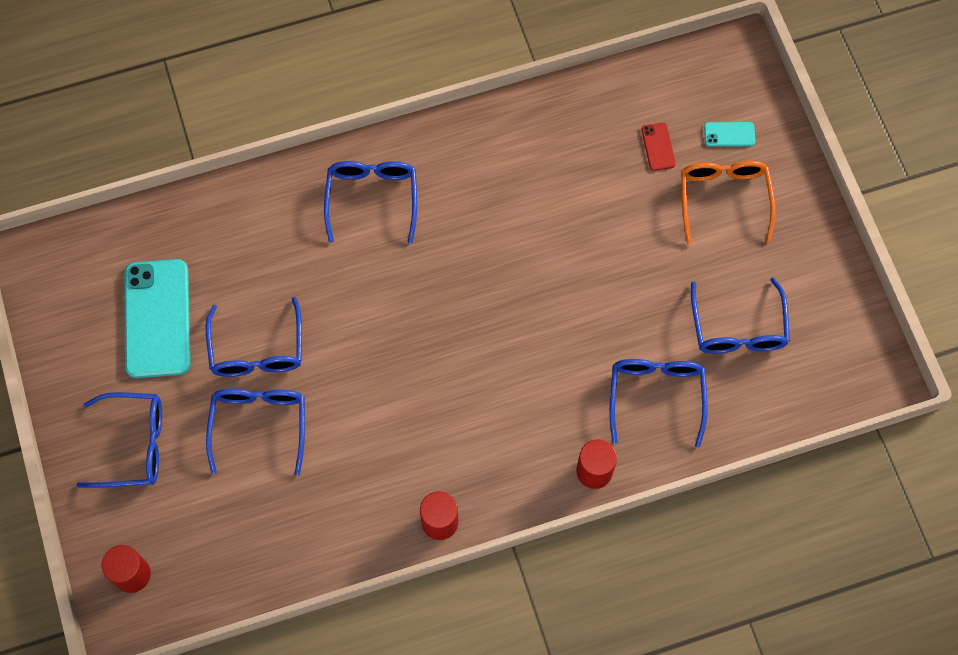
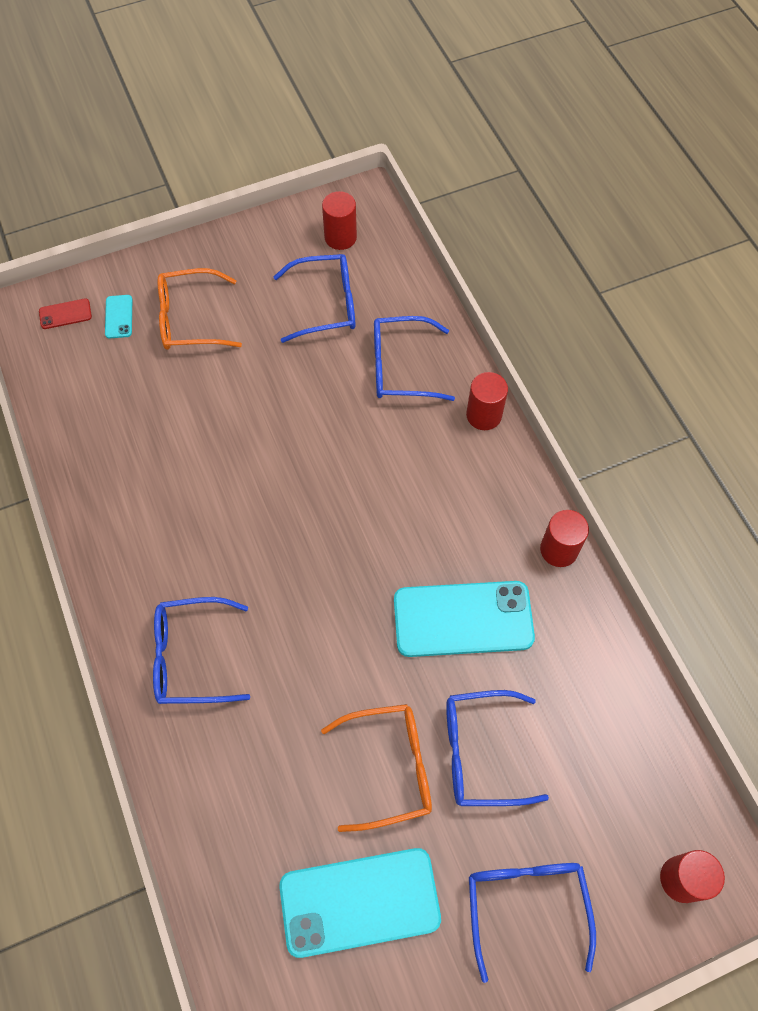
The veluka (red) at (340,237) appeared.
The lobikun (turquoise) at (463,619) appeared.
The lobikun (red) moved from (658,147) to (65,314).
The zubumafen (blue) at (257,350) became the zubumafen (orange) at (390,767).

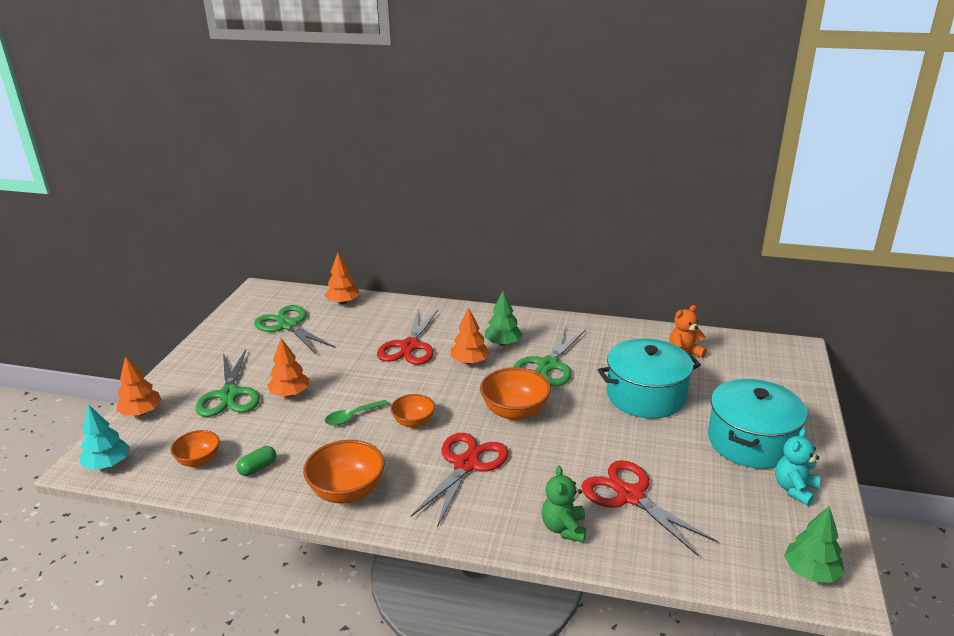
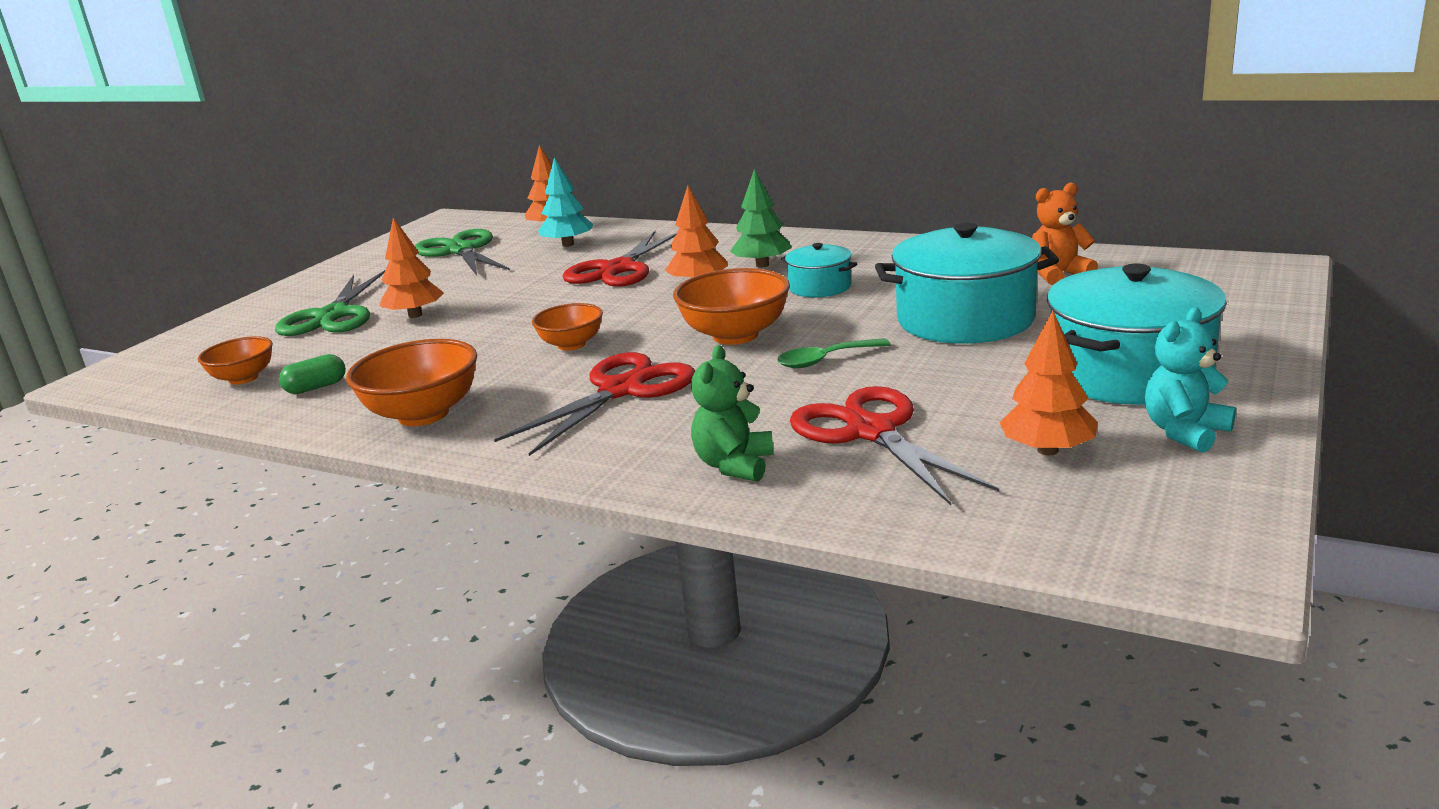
The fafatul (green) at (811,572) disappeared.
The fafatul (turquoise) moved from (108,464) to (568,244).
The fafatul (orange) moved from (141,412) to (1048,450).
The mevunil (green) moved from (352,417) to (825,360).
The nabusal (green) at (548,365) was replaced by the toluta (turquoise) at (820,287).

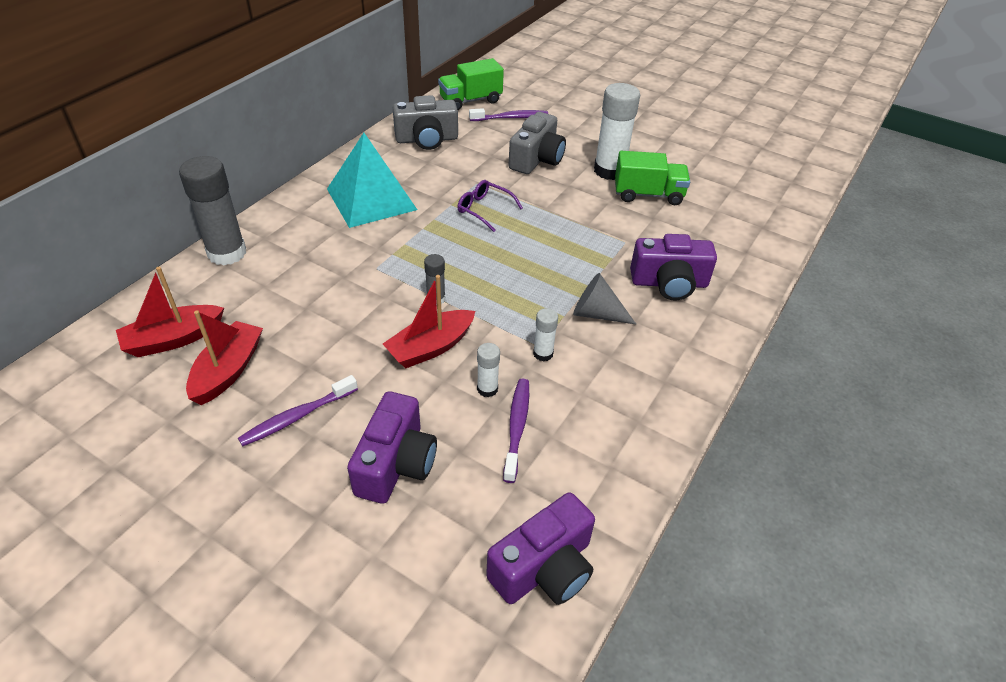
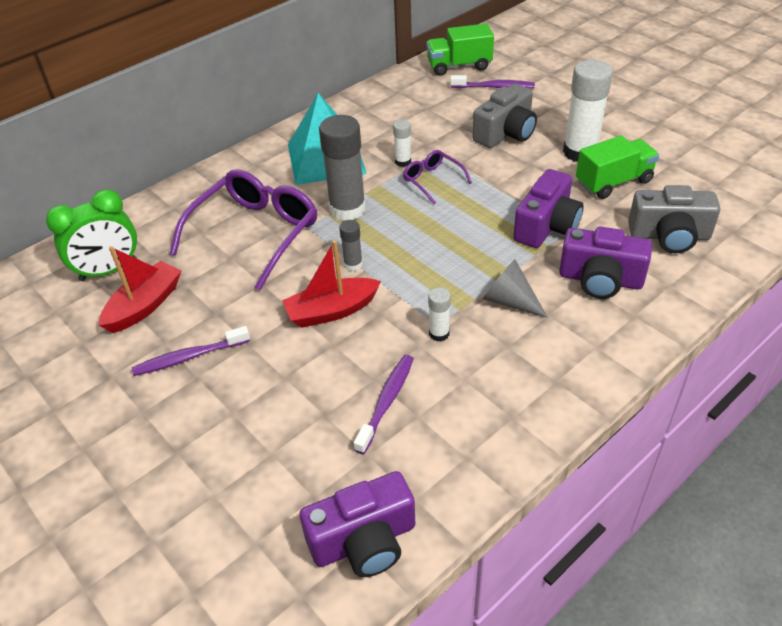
The zubumafen (purple) at (255,234) appeared.
The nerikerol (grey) moved from (227,253) to (347,209).
The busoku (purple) moved from (396,463) to (547,226).
The busoku (grey) moved from (427,139) to (669,236).
The nerikerol (white) moved from (487,389) to (403,162).
The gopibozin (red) at (173,339) was replaced by the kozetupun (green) at (108,270).
The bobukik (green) at (648,194) turned 45 degrees counterclockwise.

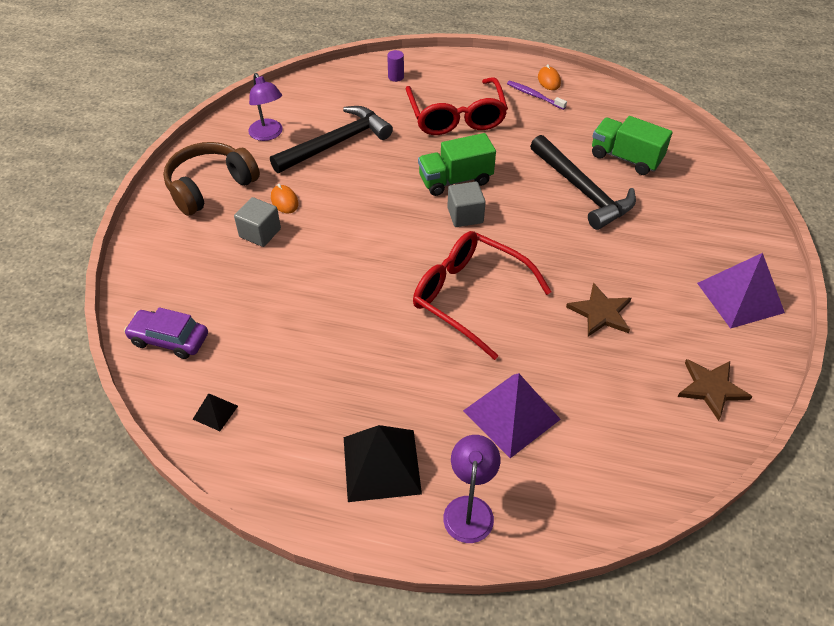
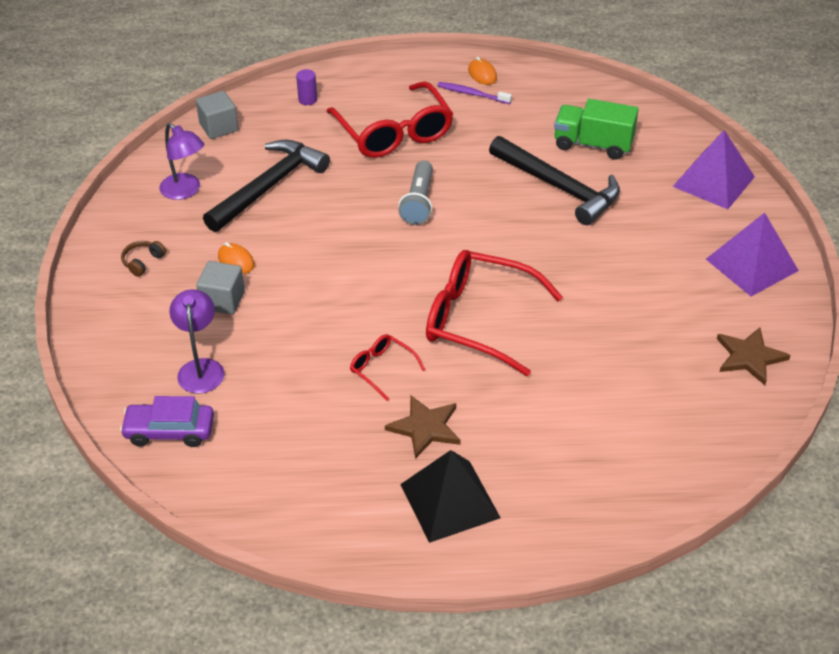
The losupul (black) at (215,412) disappeared.
The zubumafen (red) at (382,369) appeared.
The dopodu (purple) moved from (469,508) to (201,368).
The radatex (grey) moved from (465,215) to (219,127).
The losupul (purple) moved from (511,414) to (713,181).
The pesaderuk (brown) moved from (601,312) to (425,428).
The bobukik (green) at (455,180) was replaced by the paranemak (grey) at (418,202).
The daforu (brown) at (210,187) changed to 0.41 times the size.

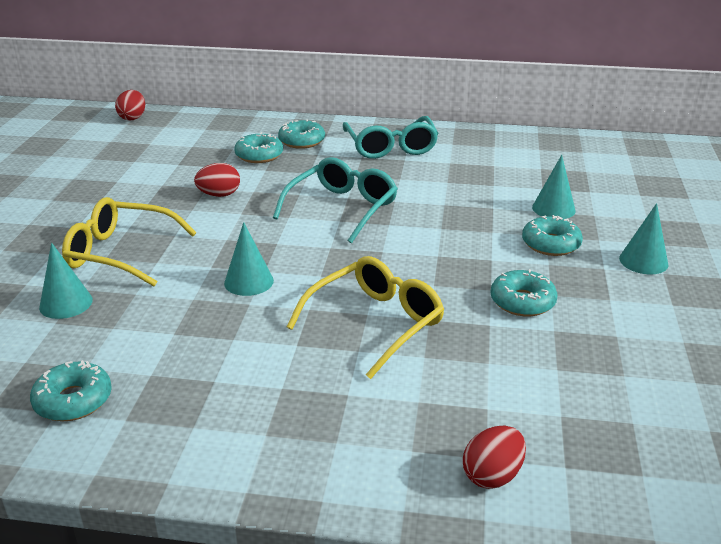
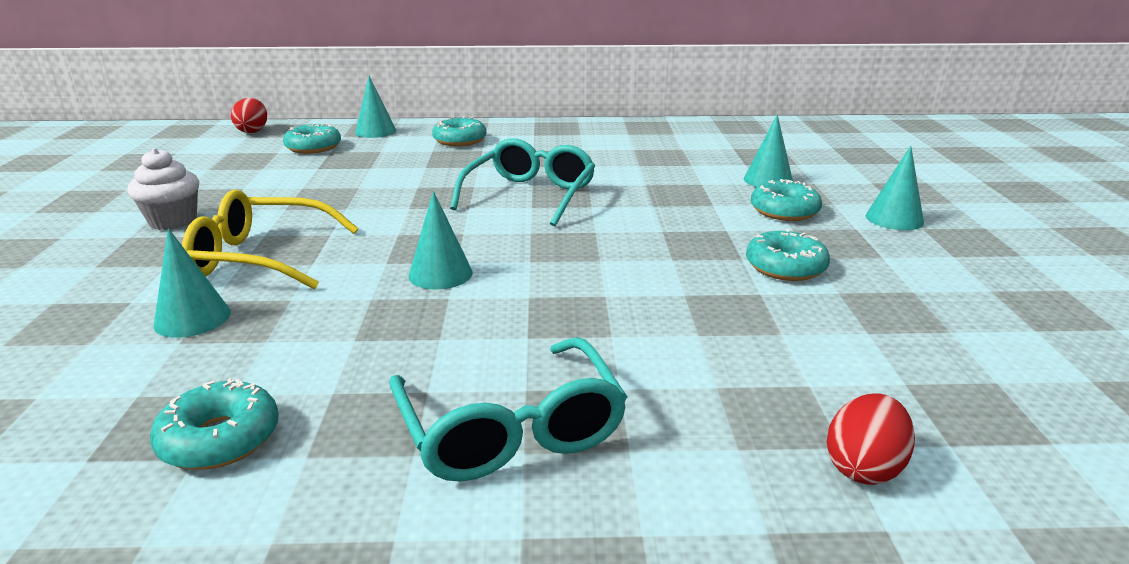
The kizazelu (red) at (219,195) disappeared.
The zubumafen (yellow) at (375,323) disappeared.
The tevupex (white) at (173,221) appeared.
The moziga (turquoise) at (375,131) appeared.
The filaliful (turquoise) moved from (259,155) to (313,147).
The zubumafen (turquoise) moved from (390,147) to (510,429).

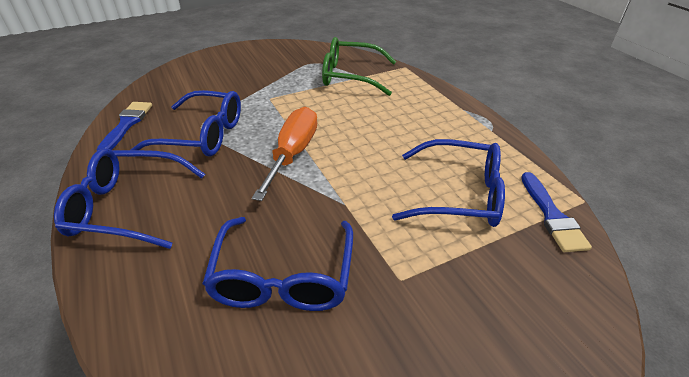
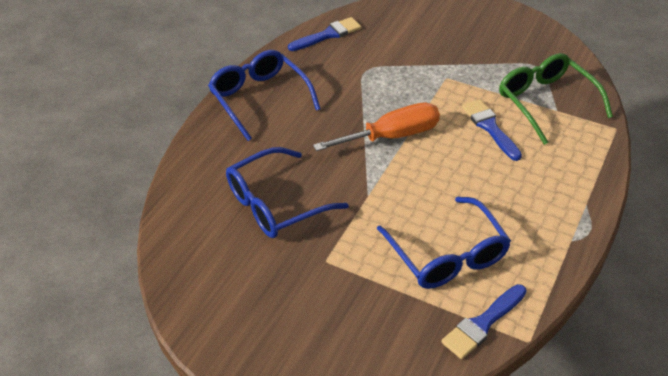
The zubumafen (blue) at (202,135) disappeared.
The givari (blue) at (490,127) appeared.

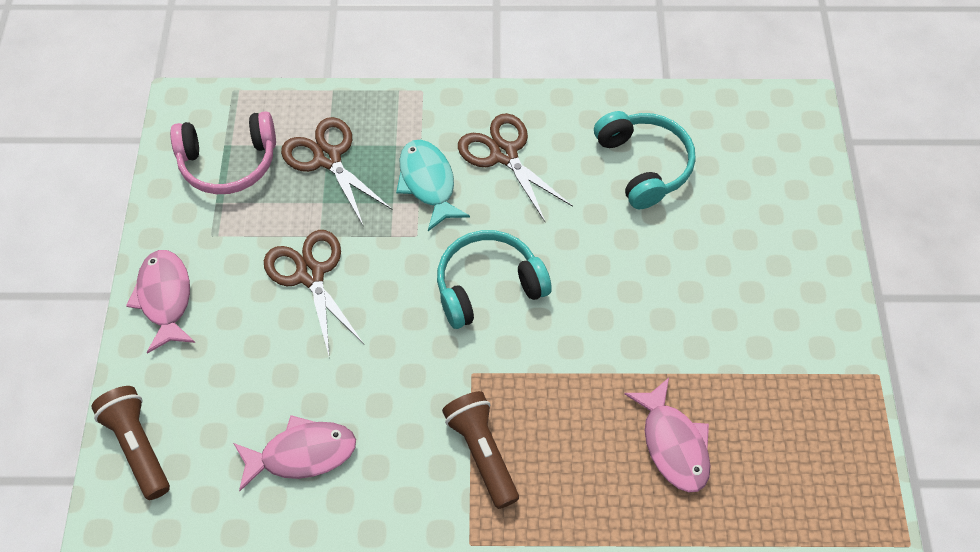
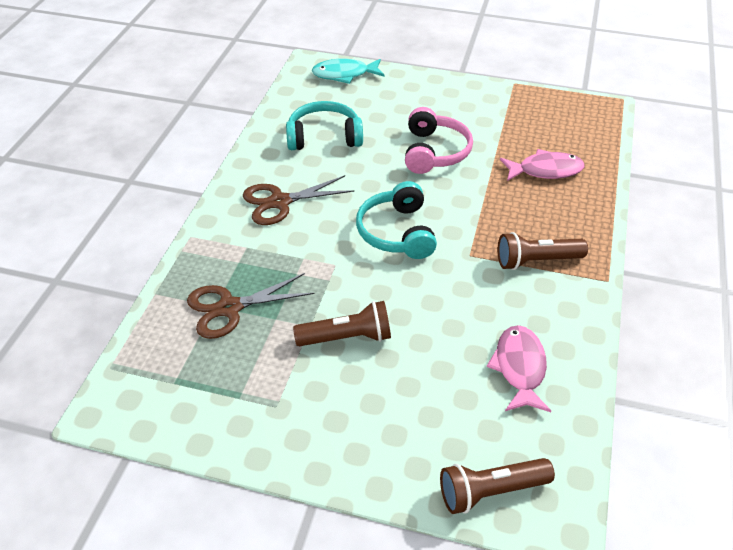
The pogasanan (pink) at (165,298) disappeared.
The daforu (pink) moved from (229,162) to (434,152).
The pogasanan (turquoise) moved from (428,183) to (344,74).
The nabusal (brown) at (310,274) was replaced by the paranemak (brown) at (347,337).

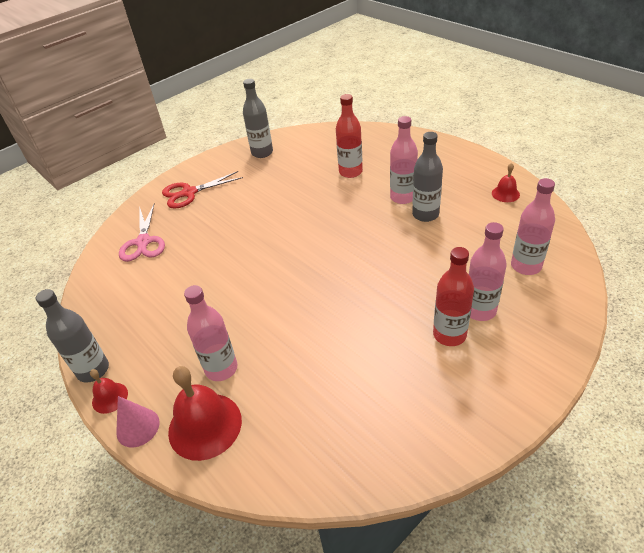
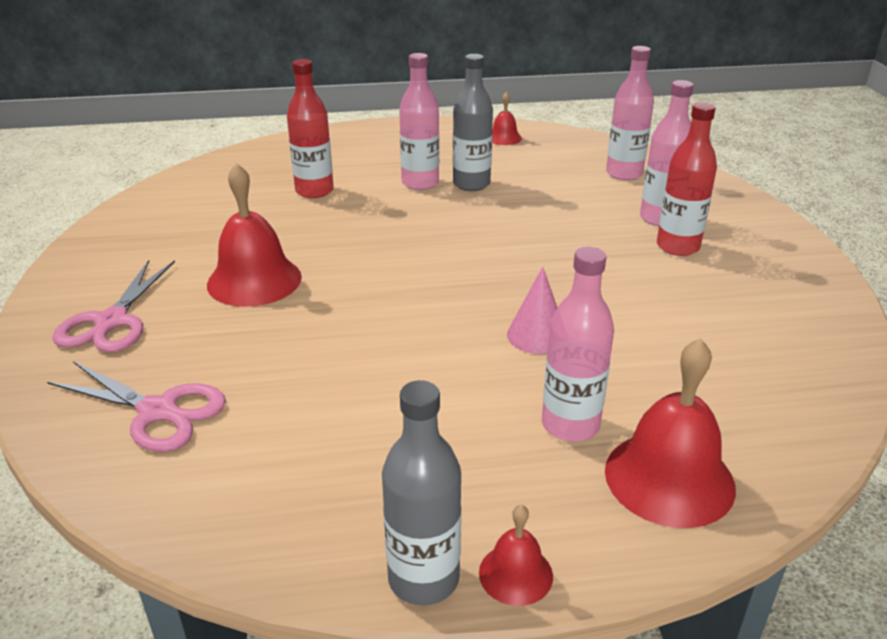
The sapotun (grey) at (262,153) disappeared.
The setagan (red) at (254,280) appeared.
The moziga (pink) moved from (138,427) to (537,335).
The nabusal (red) at (189,193) became the nabusal (pink) at (112,321).

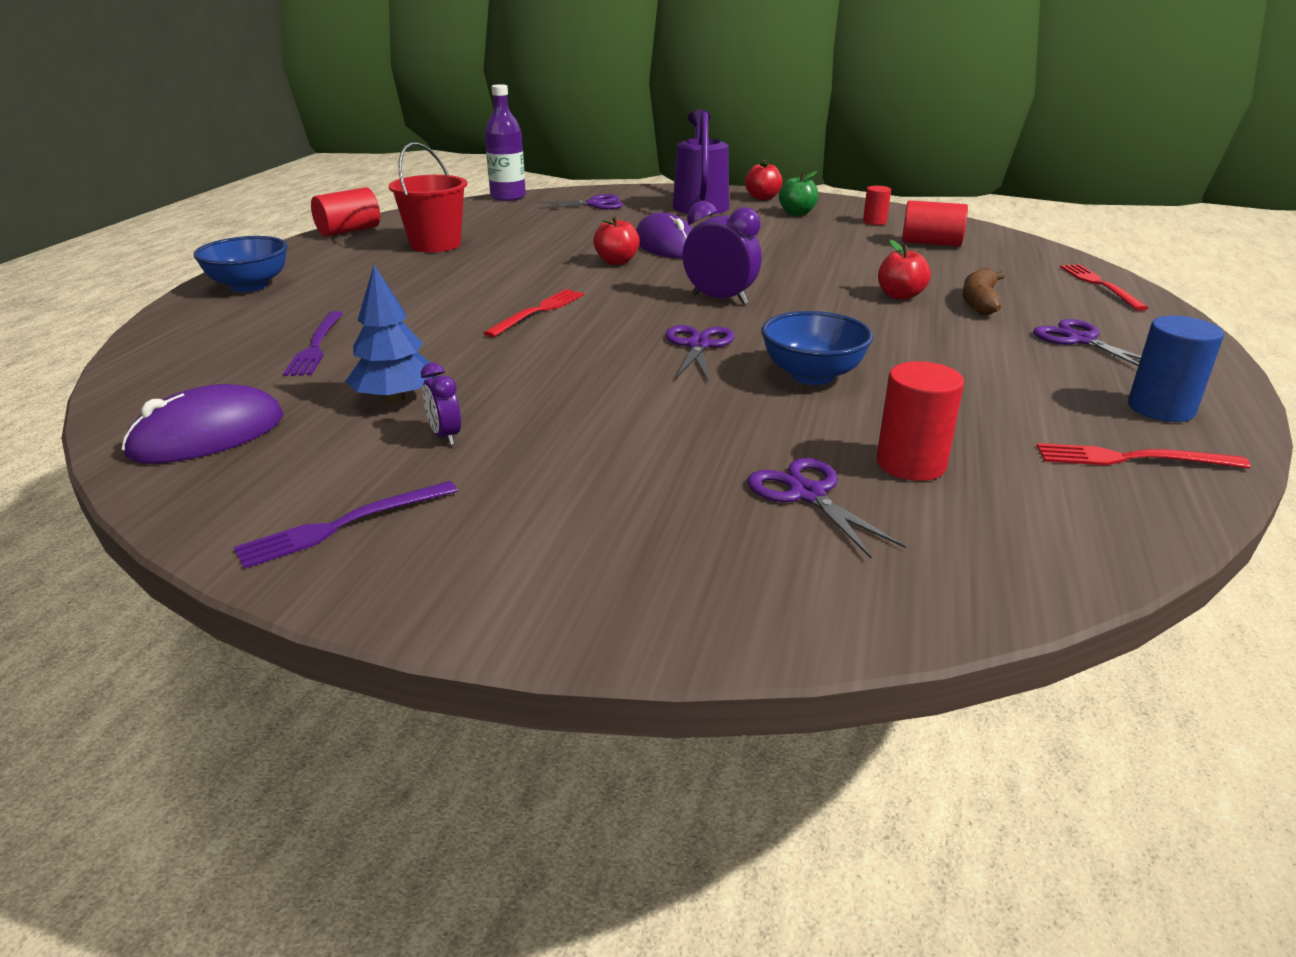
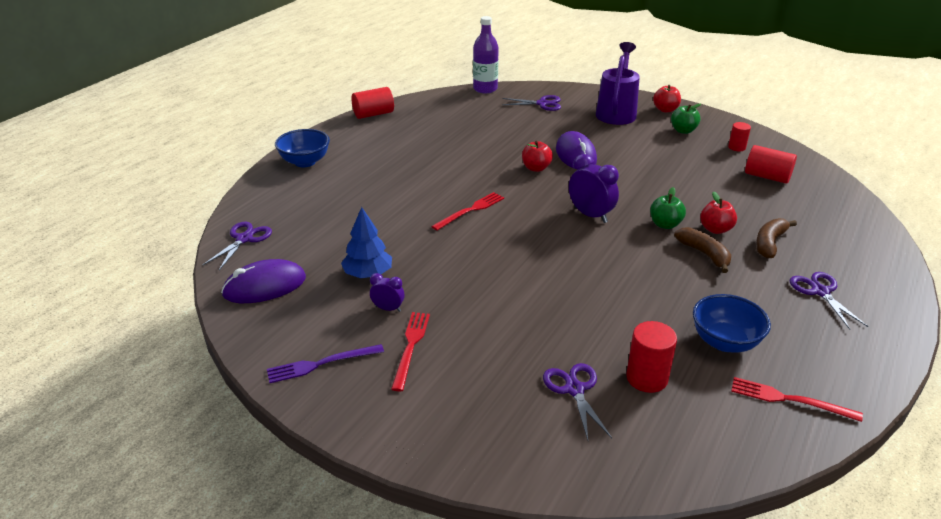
The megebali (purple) at (316,346) disappeared.
The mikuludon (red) at (435,244) disappeared.
The veluka (blue) at (1160,408) disappeared.
The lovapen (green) at (665,224) appeared.
The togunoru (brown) at (704,254) appeared.
The nabusal (purple) moved from (698,345) to (244,239).
The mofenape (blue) moved from (812,375) to (725,342).
The megebali (red) moved from (1099,285) to (410,347).
The kozetupun (purple) at (445,436) turned 120 degrees clockwise.

